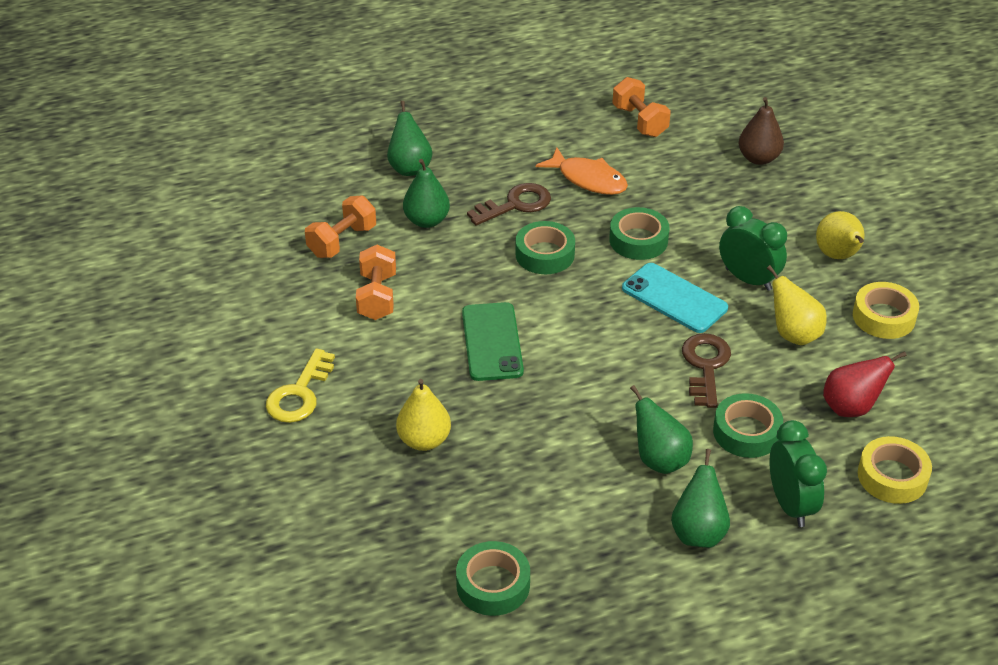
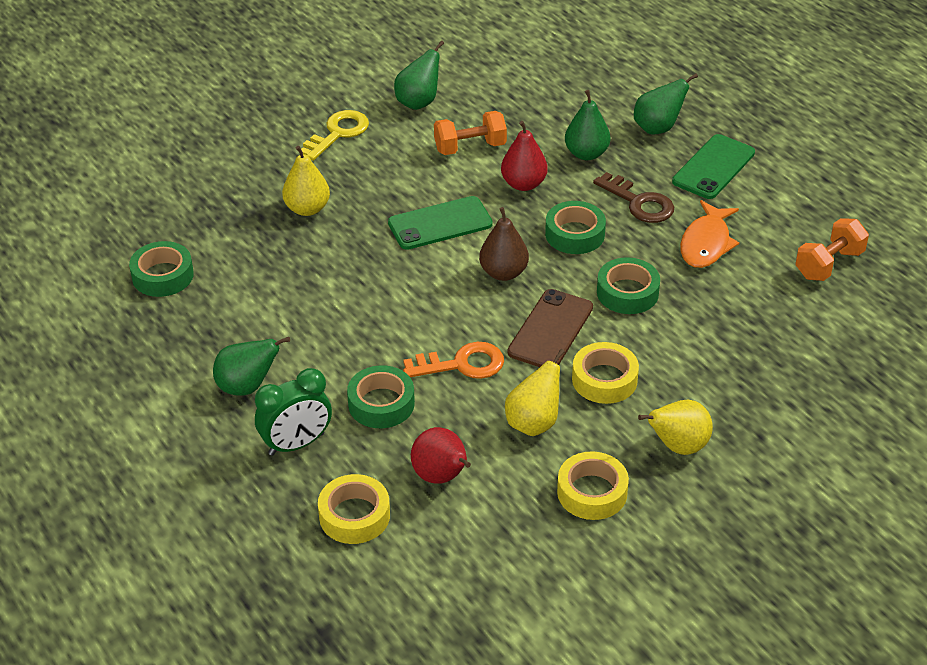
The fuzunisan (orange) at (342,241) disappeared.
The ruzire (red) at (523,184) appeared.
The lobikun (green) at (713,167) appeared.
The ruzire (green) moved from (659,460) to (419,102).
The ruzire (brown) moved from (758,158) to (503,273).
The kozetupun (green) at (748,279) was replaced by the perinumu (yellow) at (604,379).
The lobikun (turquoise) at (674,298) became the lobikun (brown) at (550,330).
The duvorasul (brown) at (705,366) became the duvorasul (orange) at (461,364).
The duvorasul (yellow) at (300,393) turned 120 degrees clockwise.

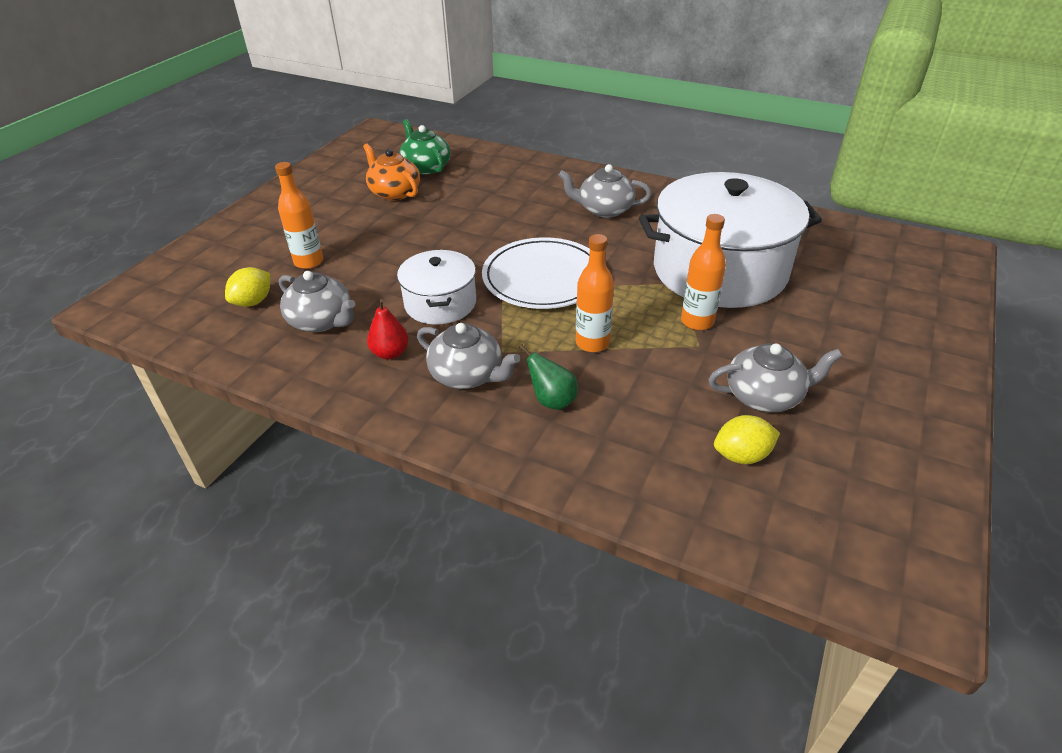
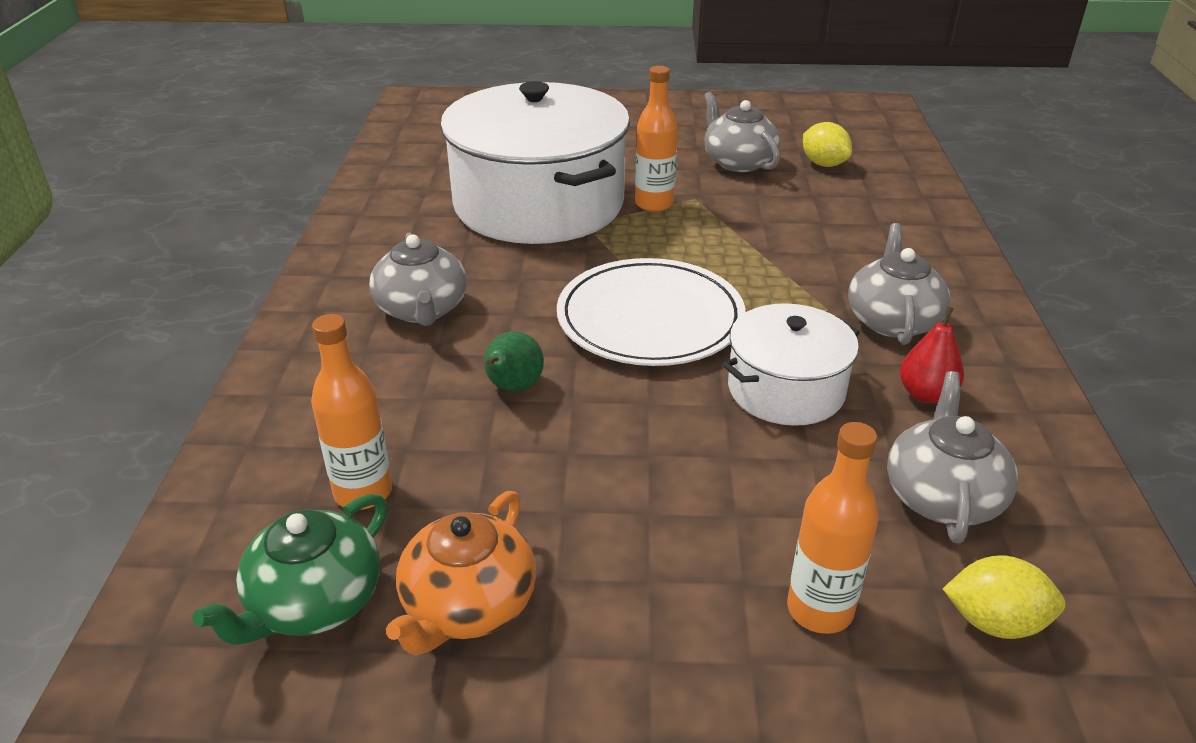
The ruzire (green) moved from (552,401) to (513,388).
The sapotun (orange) moved from (592,343) to (363,492).

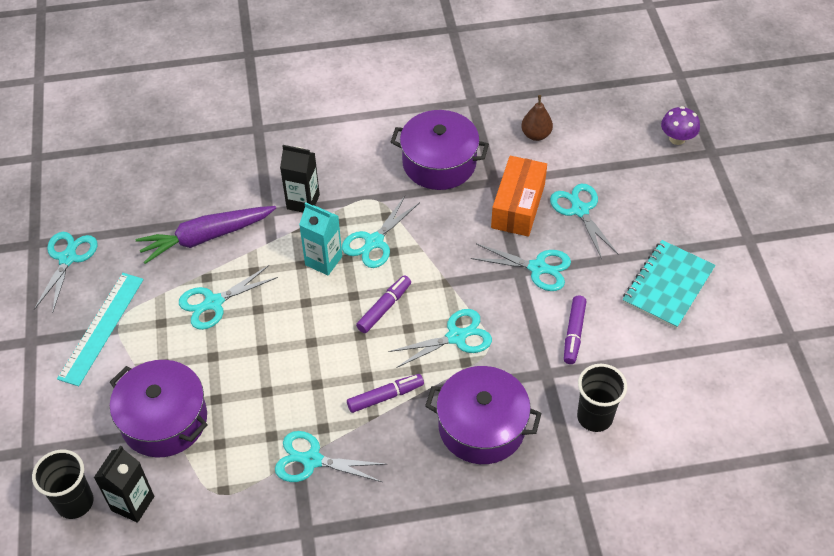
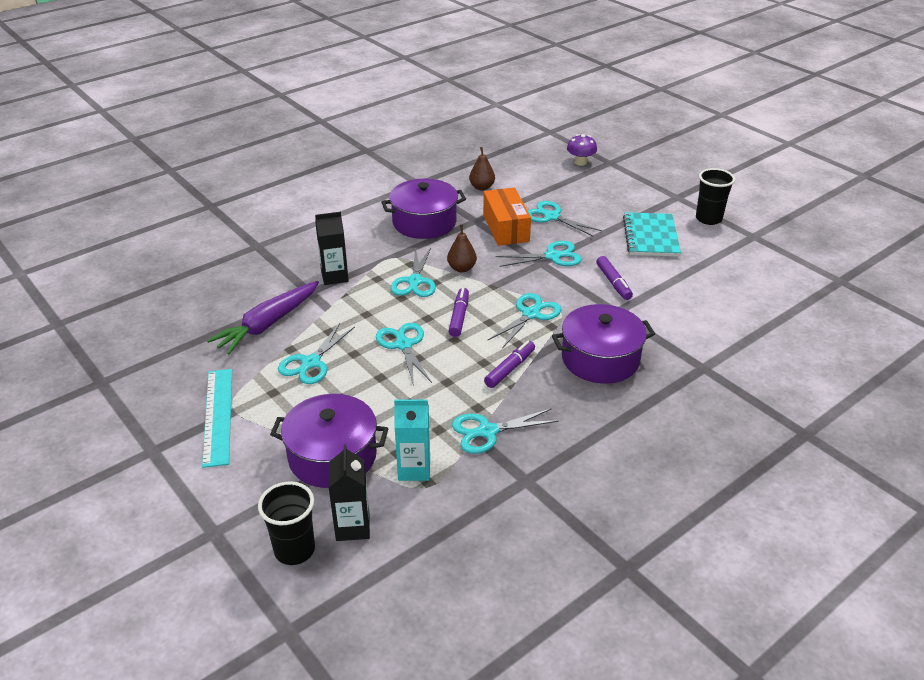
The ruzire (brown) at (461,268) appeared.
The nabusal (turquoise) moved from (67,258) to (403,345).
The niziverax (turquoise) moved from (323,261) to (414,469).
The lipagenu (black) moved from (594,417) to (708,219).

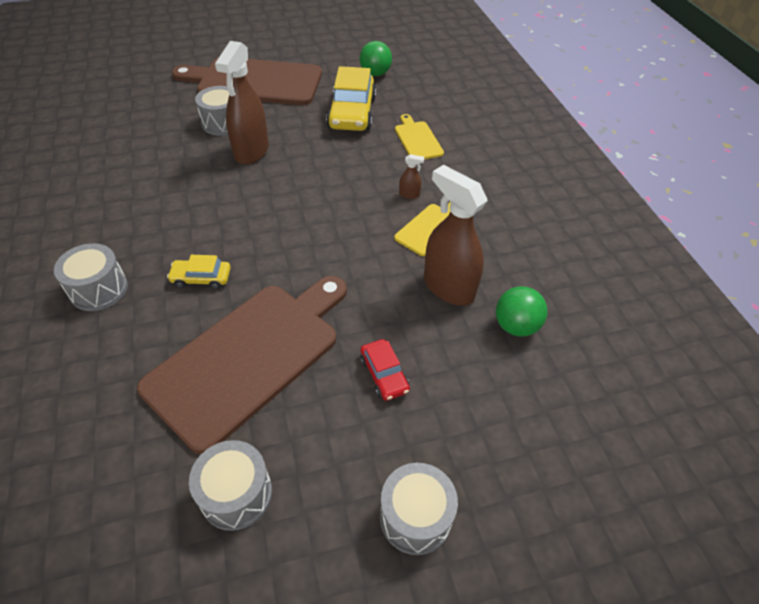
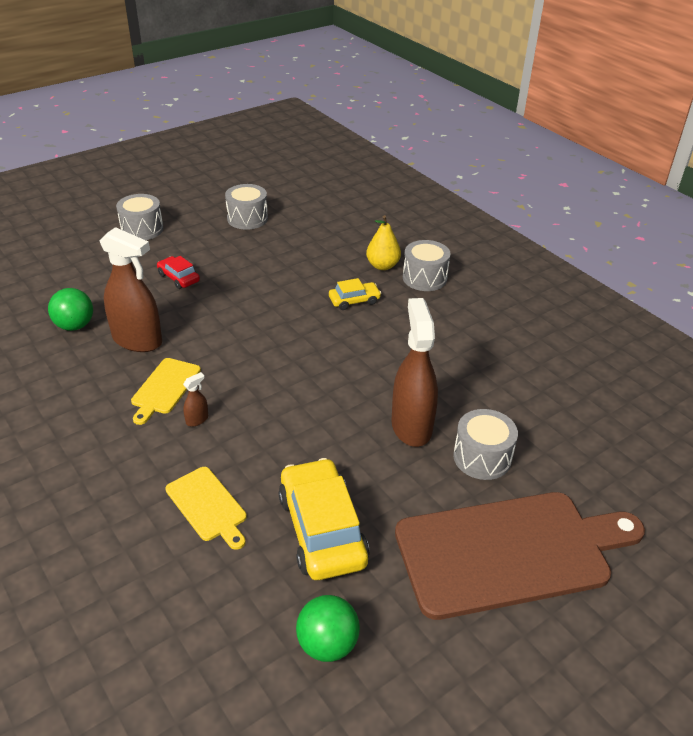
The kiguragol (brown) at (249,357) disappeared.
The ruzire (yellow) at (382,266) appeared.
The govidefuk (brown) at (409,194) turned 150 degrees clockwise.

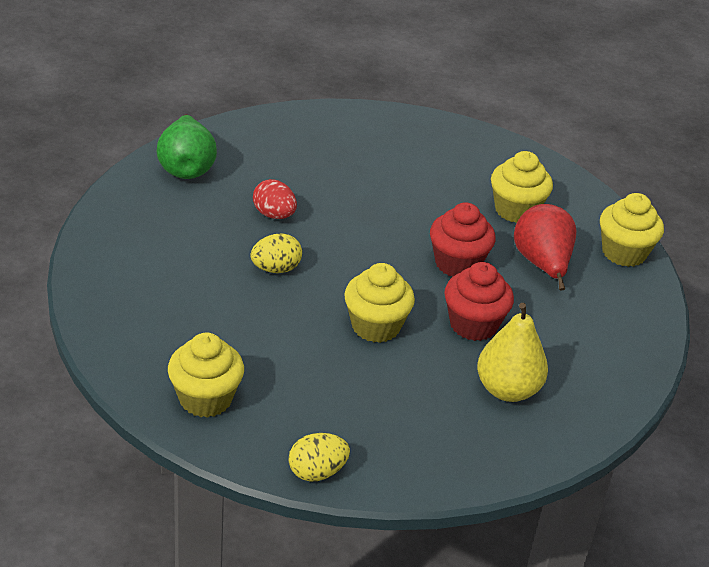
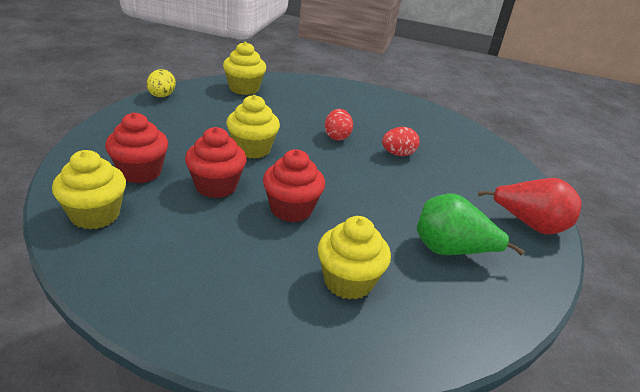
The ruzire (green) moved from (186,168) to (451,251).
The ruzire (red) moved from (542,265) to (529,225).
The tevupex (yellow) moved from (624,253) to (95,215).
The ruzire (yellow) at (507,390) was replaced by the tevupex (red) at (140,172).
The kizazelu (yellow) at (276,269) became the kizazelu (red) at (337,136).

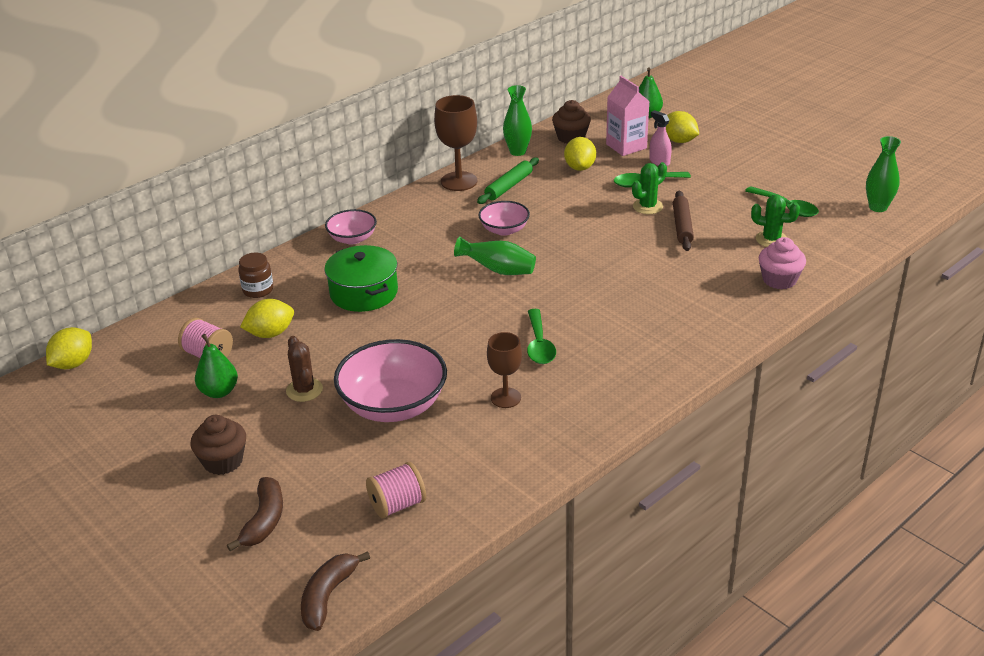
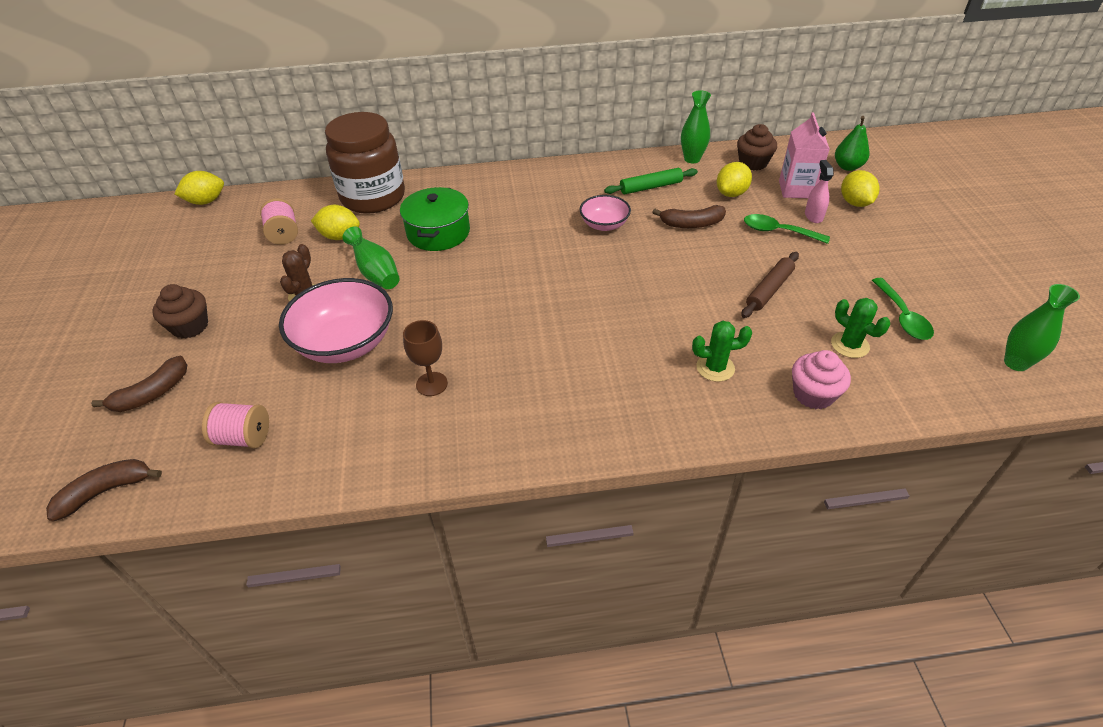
The ruzire (green) at (219,392) disappeared.
The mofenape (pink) at (352,238) disappeared.
The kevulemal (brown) at (459,181) disappeared.
The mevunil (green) at (539,344) disappeared.
The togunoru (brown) at (691,224) appeared.
The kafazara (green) moved from (498,270) to (376,273).
The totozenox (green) moved from (647,206) to (715,368).
The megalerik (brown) at (258,290) changed to 2.38 times the size.

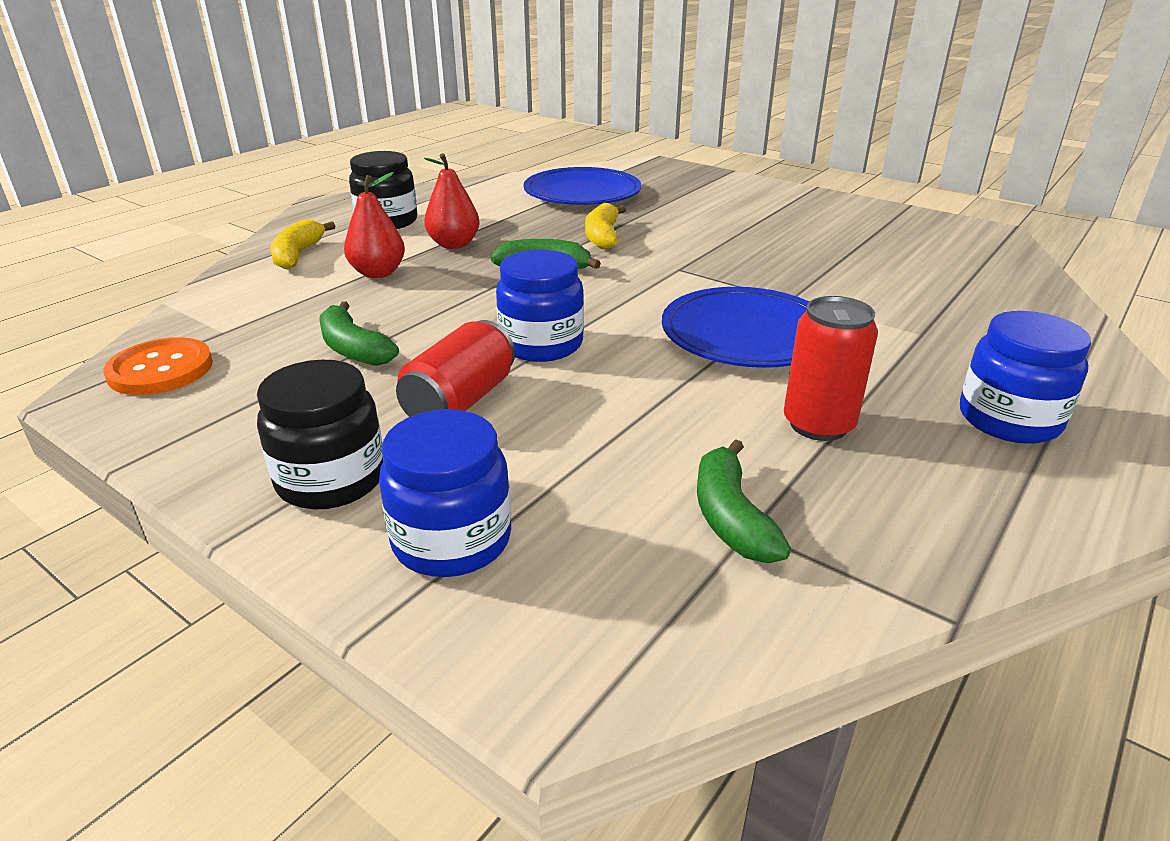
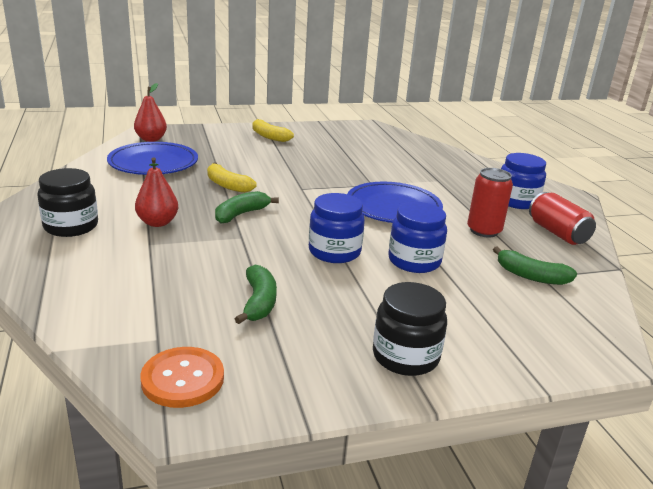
The togunoru (yellow) moved from (298,255) to (269,136).
The ruzire (red) moved from (378,273) to (151,139).
The megalerik (blue) moved from (452,540) to (414,261).
The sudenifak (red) moved from (460,401) to (557,233).
The togunoru (green) at (353,349) turned 90 degrees counterclockwise.

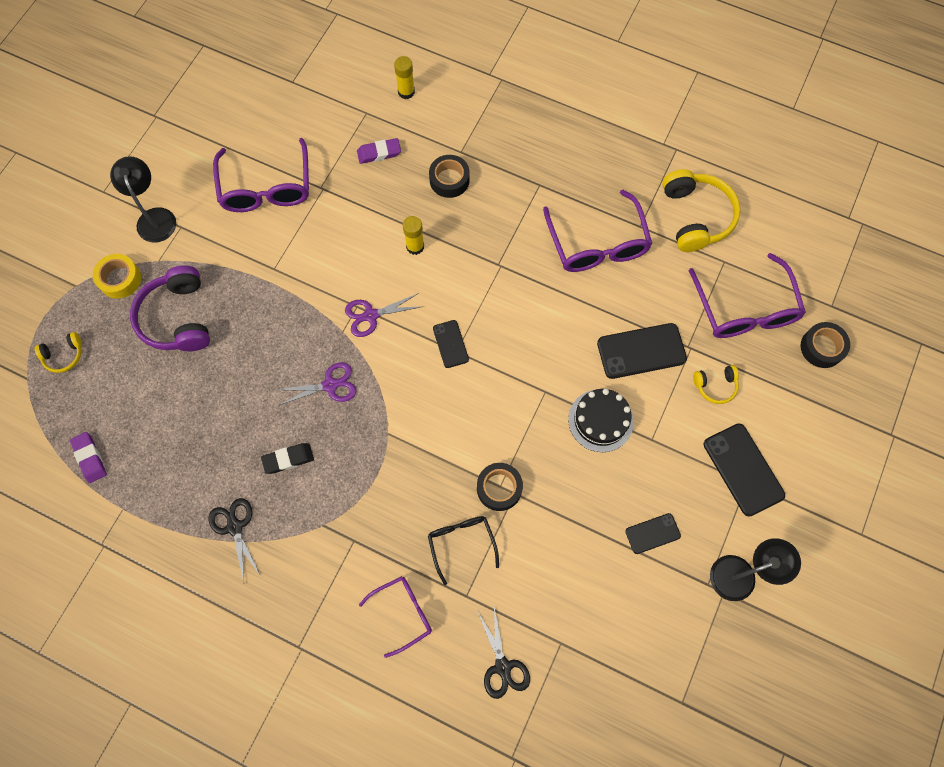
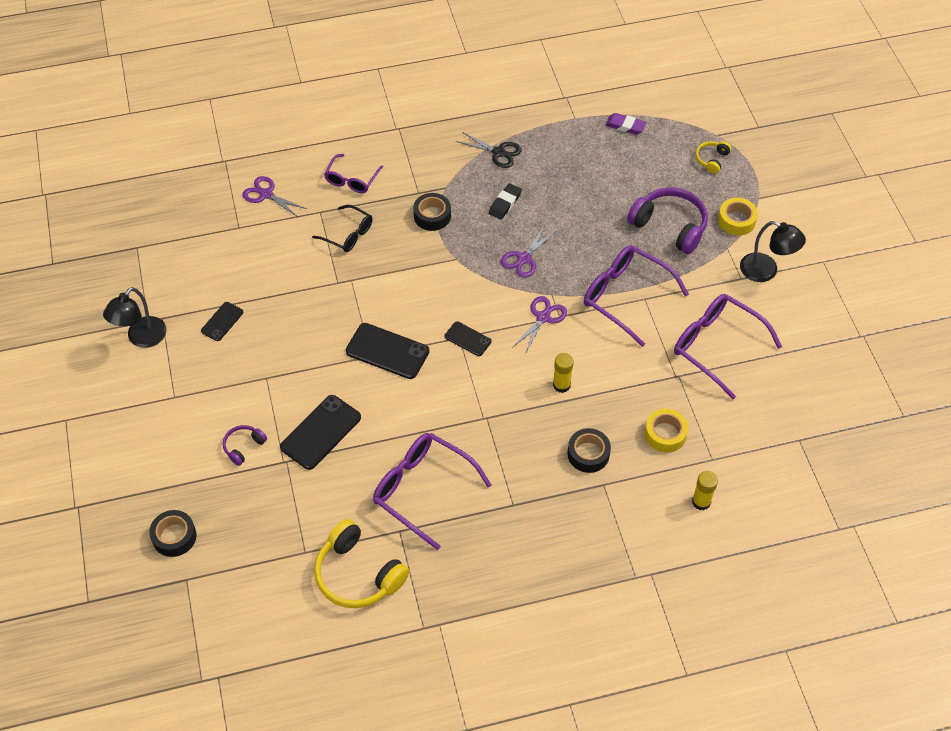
The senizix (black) at (600,420) disappeared.
The perinumu (black) moved from (499,488) to (432,216).
The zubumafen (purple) moved from (745,309) to (625,297).
The lobikun (black) moved from (743,469) to (387,351).
The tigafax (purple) at (379,153) was replaced by the perinumu (yellow) at (665,434).
The nabusal (black) at (503,666) became the nabusal (purple) at (266,194).
The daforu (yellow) at (715,386) became the daforu (purple) at (243,447).

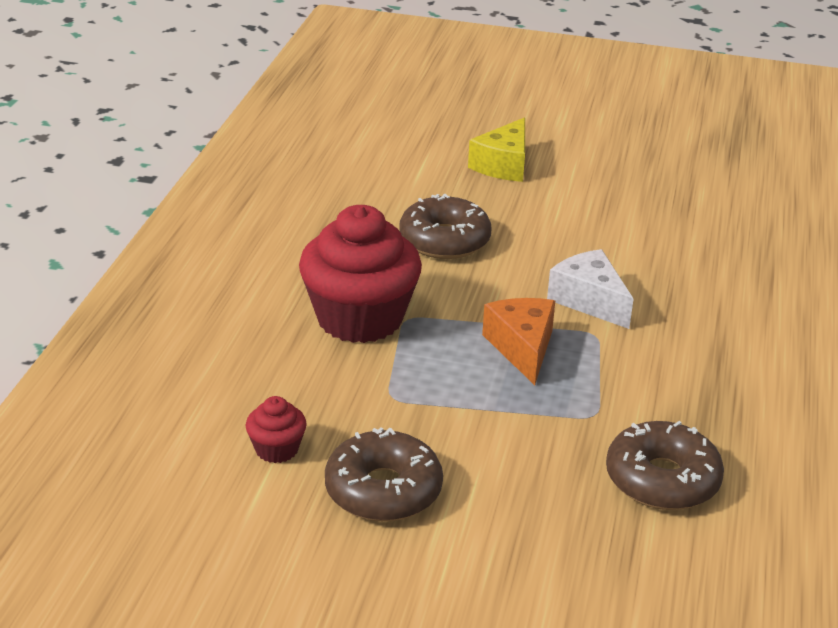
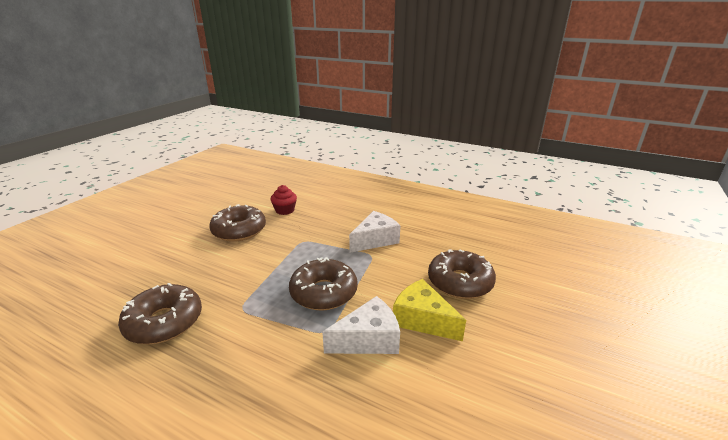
The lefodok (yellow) moved from (503,165) to (422,320).
The tevupex (red) at (360,318) was replaced by the lefodok (white) at (375,240).
The lefodok (orange) at (522,348) was replaced by the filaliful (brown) at (324,292).

